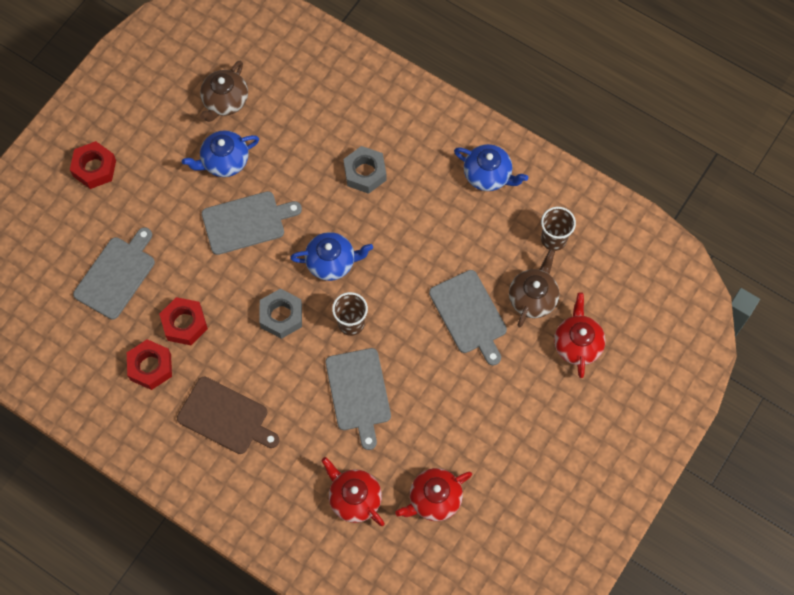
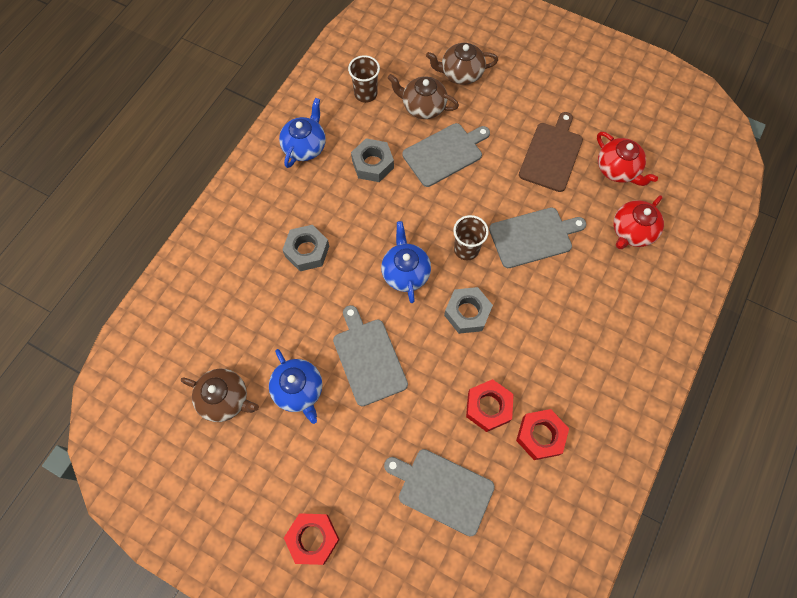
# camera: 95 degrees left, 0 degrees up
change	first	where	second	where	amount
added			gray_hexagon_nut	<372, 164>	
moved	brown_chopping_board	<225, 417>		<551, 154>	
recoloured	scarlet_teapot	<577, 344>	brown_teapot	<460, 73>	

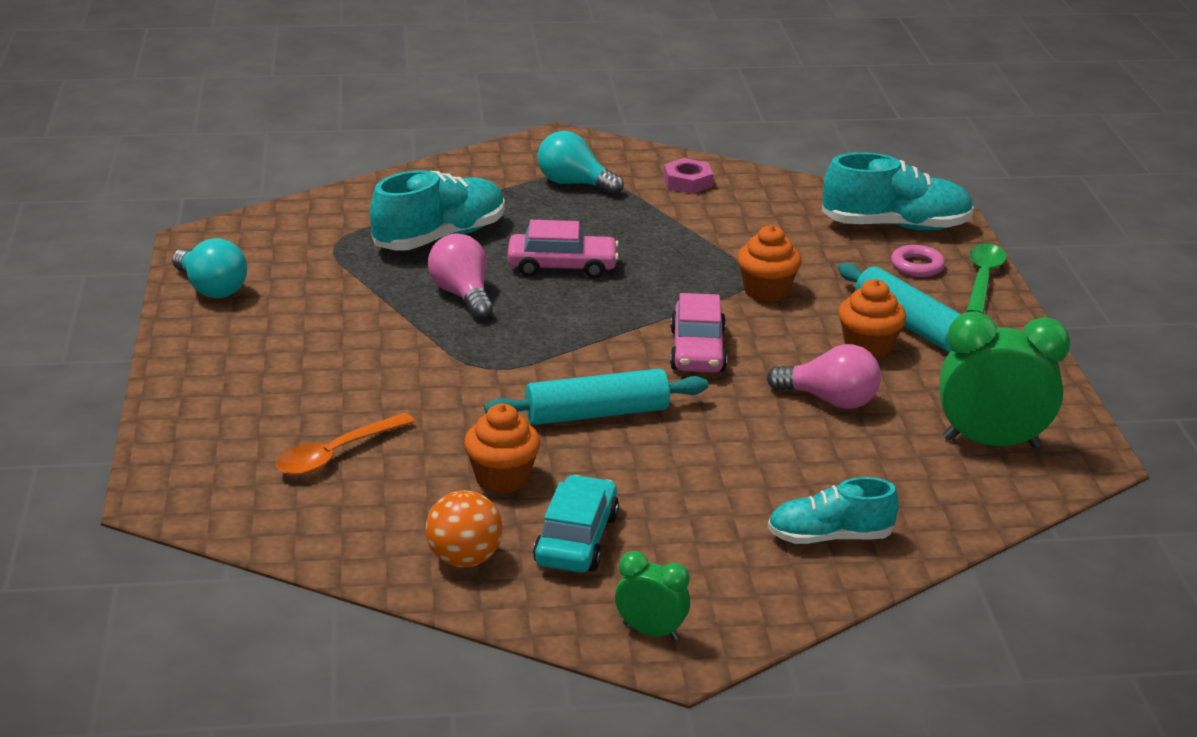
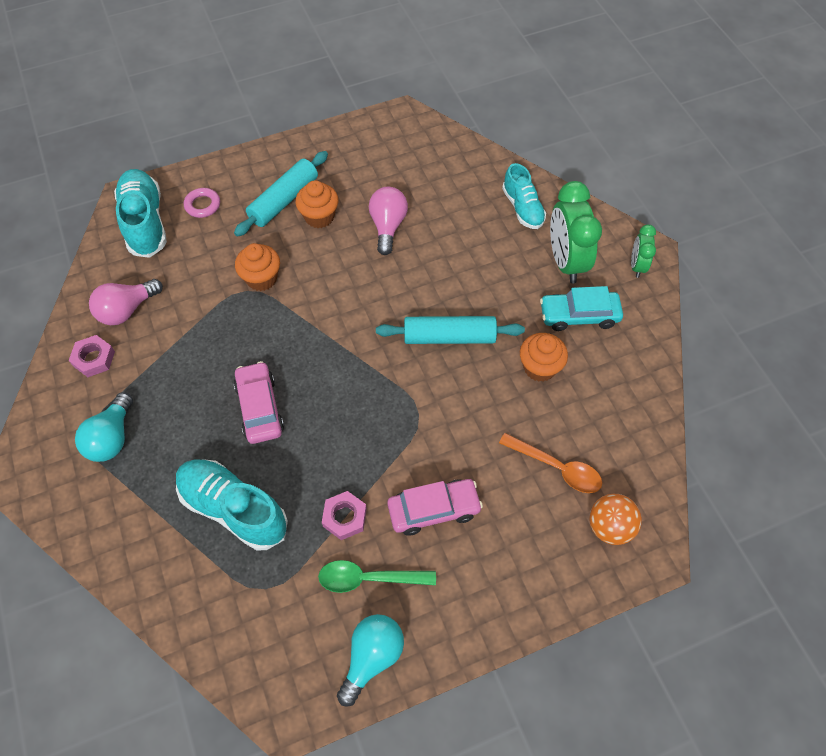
# camera: 105 degrees left, 30 degrees up
change	first	where	second	where	amount
added			pink_hexagon_nut	<344, 517>	
moved	orange-coloured_play_ball	<464, 559>		<609, 527>	
moved	pink_light_bulb	<462, 295>		<127, 310>	
moved	pink_automobile	<697, 350>		<434, 510>	
moved	green_clock	<991, 443>		<565, 261>	
moved	green_tablespoon	<982, 279>		<369, 578>	
turned	teal_dough_roller	<597, 413>		<449, 337>	60 degrees counterclockwise

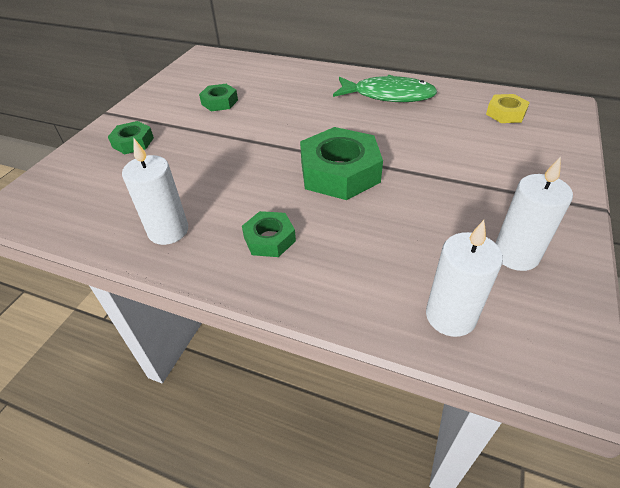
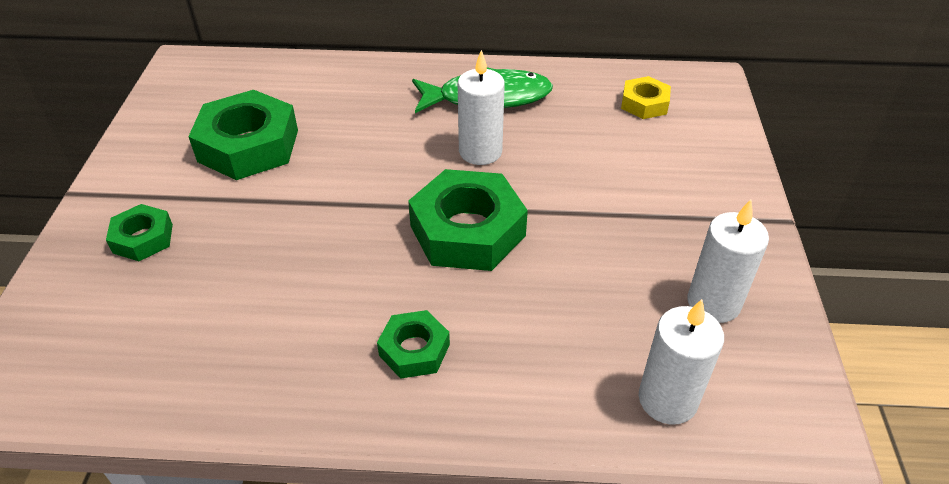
# camera: 20 degrees left, 0 degrees up
change	first	where	second	where	amount
moved	snow-white_candle	<168, 231>		<480, 152>	
resized	green_hexagon_nut	<219, 102>		<248, 145>	x1.88

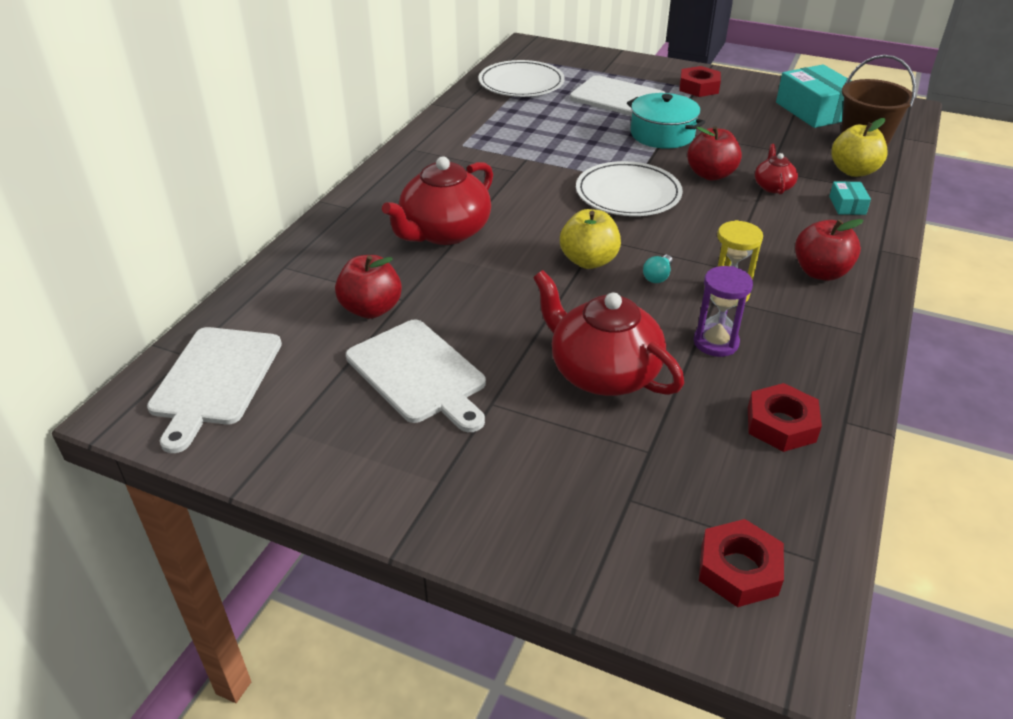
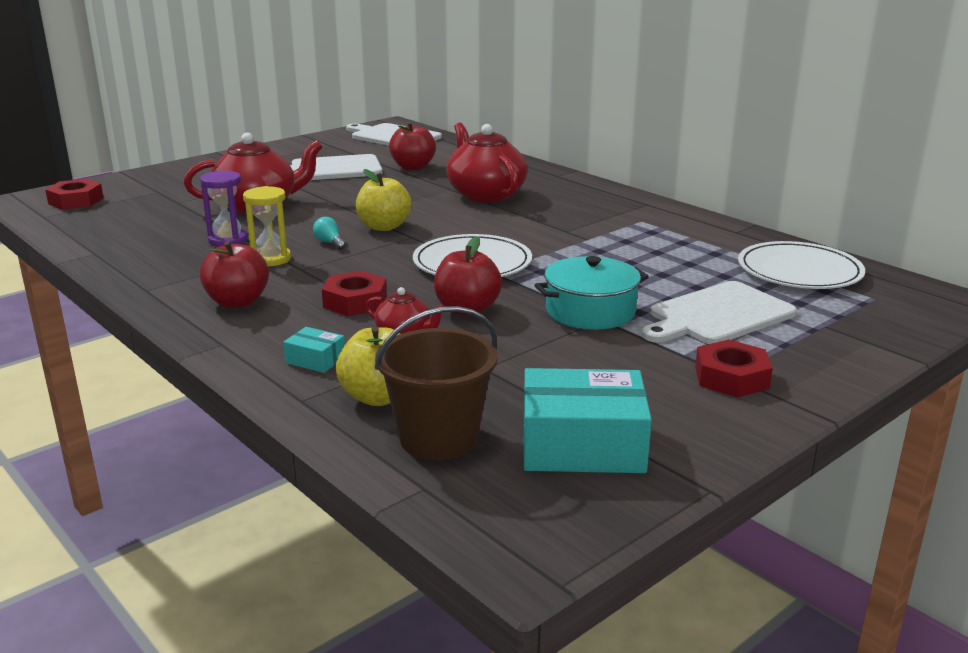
# camera: 115 degrees right, 15 degrees down
change	first	where	second	where	amount
moved	scarlet_hexagon_nut	<781, 424>		<355, 302>	

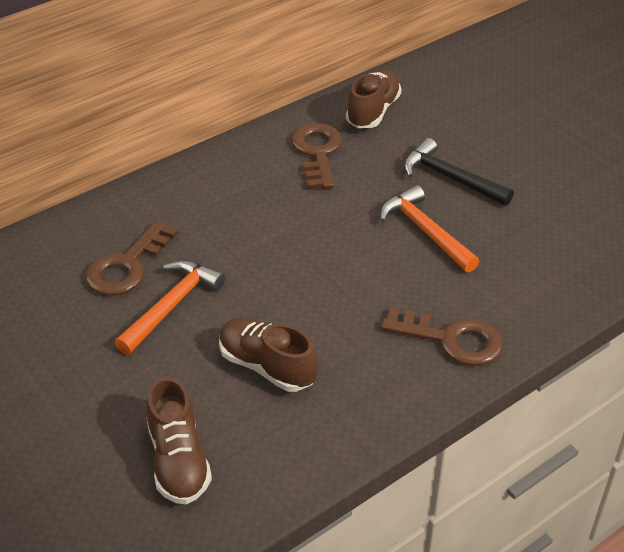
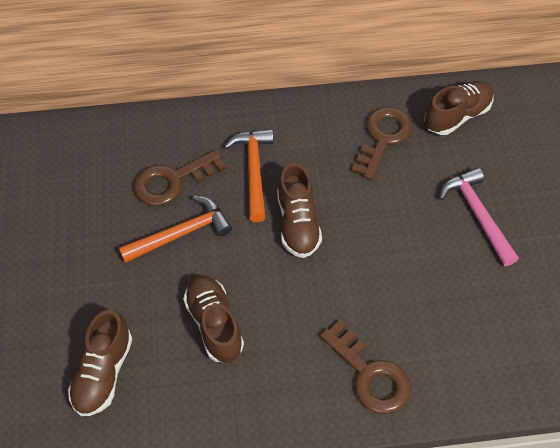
# camera: 30 degrees right, 15 degrees up
change	first	where	second	where	amount
added			brown_shoe	<297, 223>	
moved	orange-coloured_carpenter's_hammer	<425, 231>		<253, 171>	
recoloured	jet-black_carpenter's_hammer	<450, 178>	pink_carpenter's_hammer	<477, 214>	

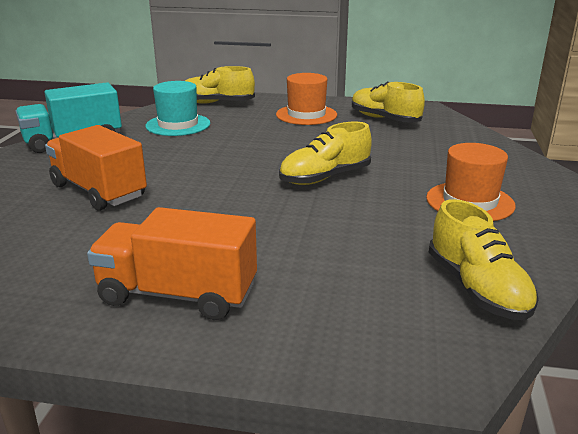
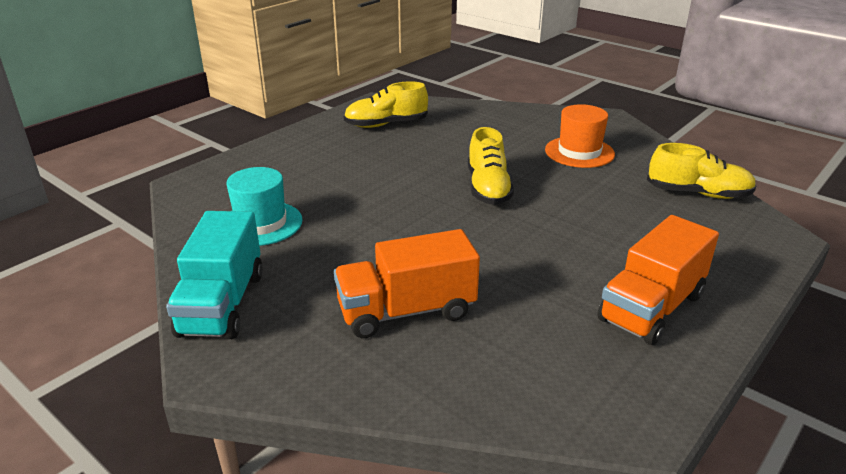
# camera: 60 degrees left, 5 degrees up
change	first	where	second	where	amount
removed	golden_shoe	<216, 103>			
removed	orange-coloured_hat	<306, 115>			

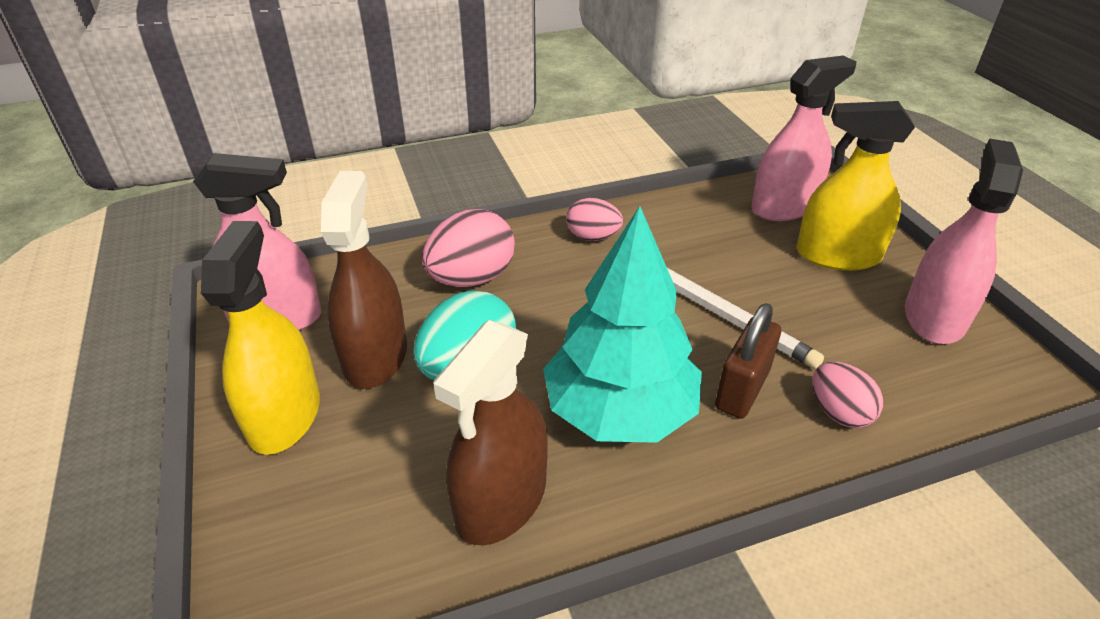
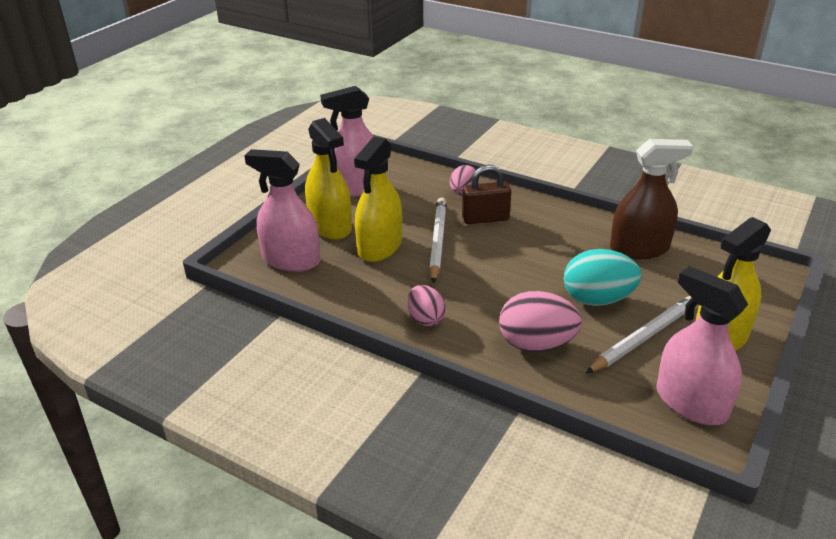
# camera: 130 degrees left, 5 degrees down
change	first	where	second	where	amount
removed	teal_fir_tree	<619, 410>			
added			golden_spray_cleaner	<380, 247>	
replaced	brown_spray_cleaner	<375, 356>	snow-white_pencil	<643, 337>	

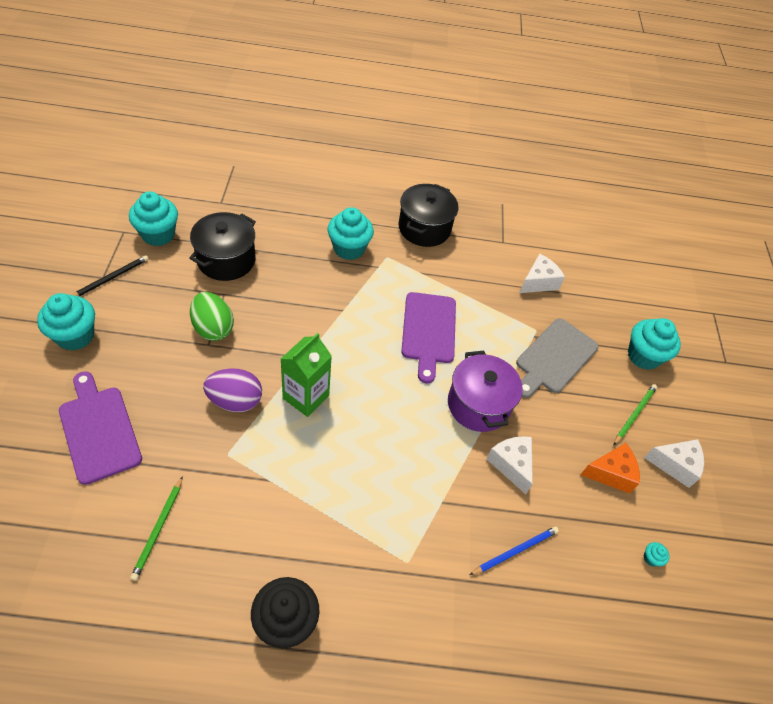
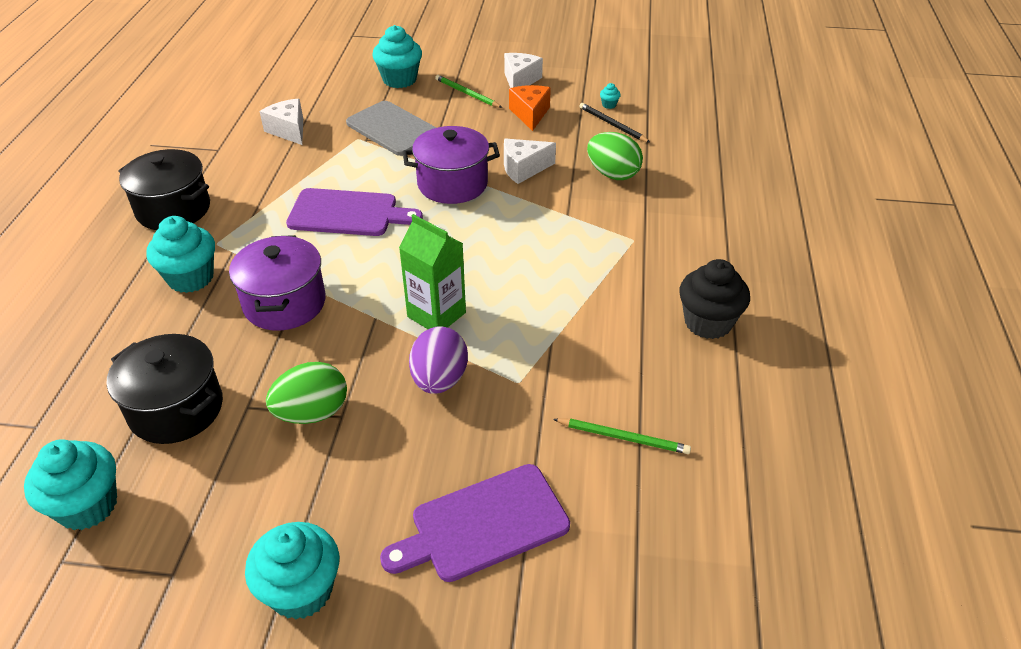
# camera: 80 degrees left, 10 degrees down
change	first	where	second	where	amount
added			violet_stockpot	<284, 303>	
moved	jet-black_pencil	<111, 278>		<612, 124>	
replaced	royal_blue_pencil	<515, 551>	green_egg	<612, 174>	

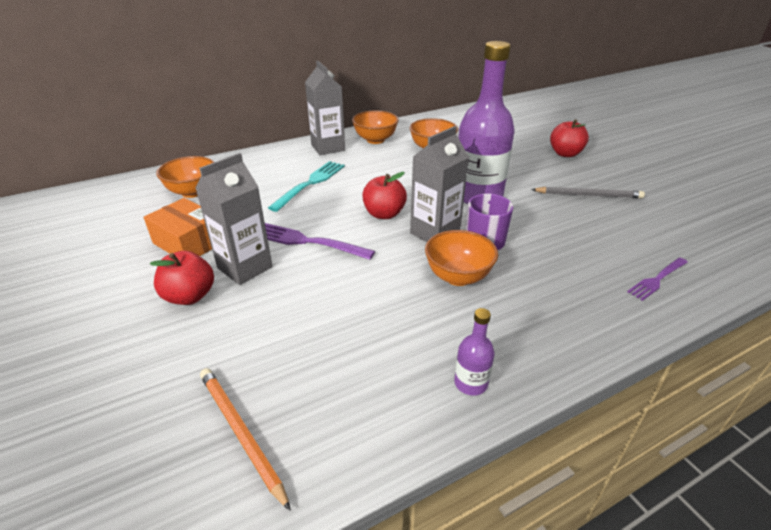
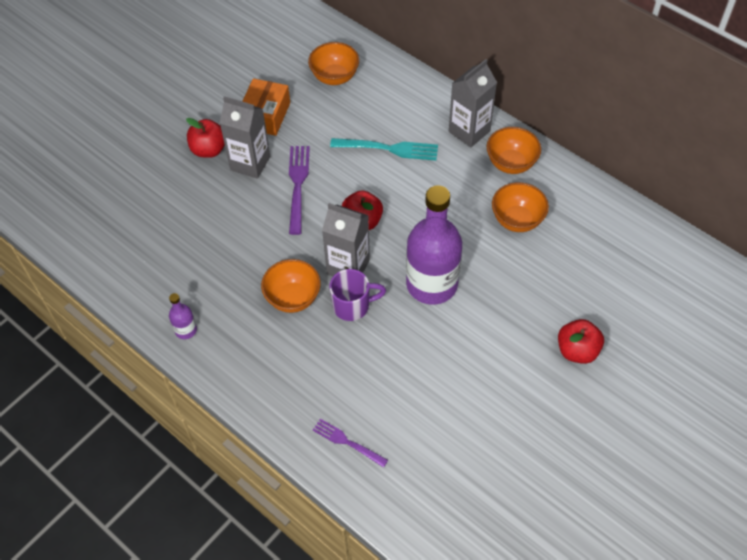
# camera: 70 degrees right, 20 degrees up
change	first	where	second	where	amount
removed	orange-coloured_pencil	<240, 433>			
removed	gray_pencil	<588, 195>			

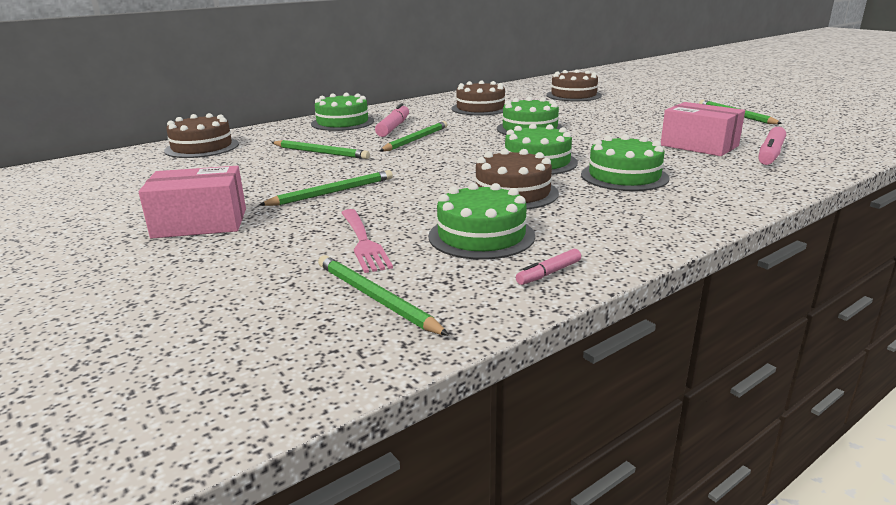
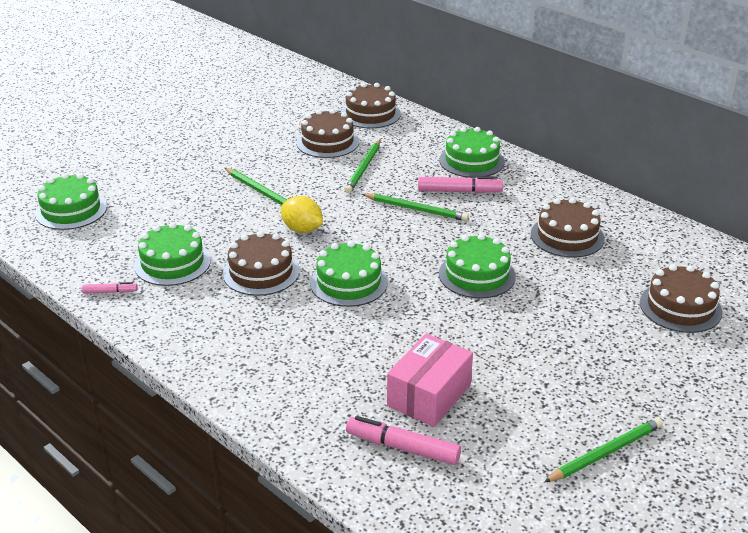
# camera: 80 degrees right, 10 degrees up
change	first	where	second	where	amount
removed	pink_parcel	<200, 223>			
removed	green_pencil	<375, 298>			
removed	pink_dinner_fork	<363, 241>			
added			golden_lemon	<302, 229>	
added			brown_layer_cake	<327, 142>	
moved	green_layer_cake	<624, 176>		<71, 210>	
turned	pink_felt_pen	<548, 273>		<110, 292>	135 degrees clockwise

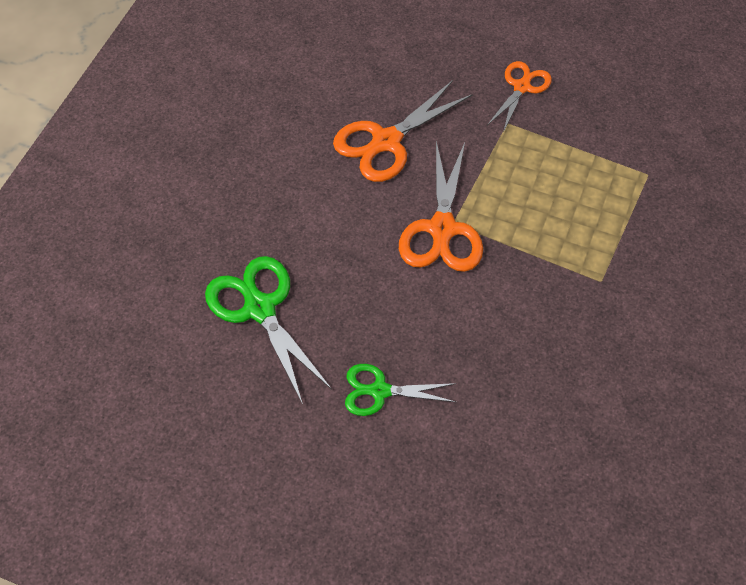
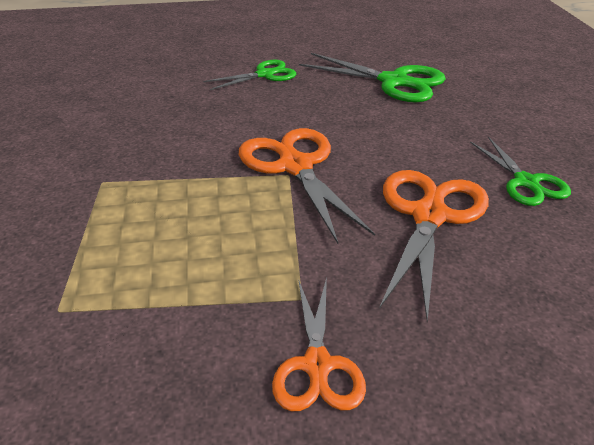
# camera: 150 degrees right, 20 degrees down
change	first	where	second	where	amount
added			green_shears	<526, 182>	

